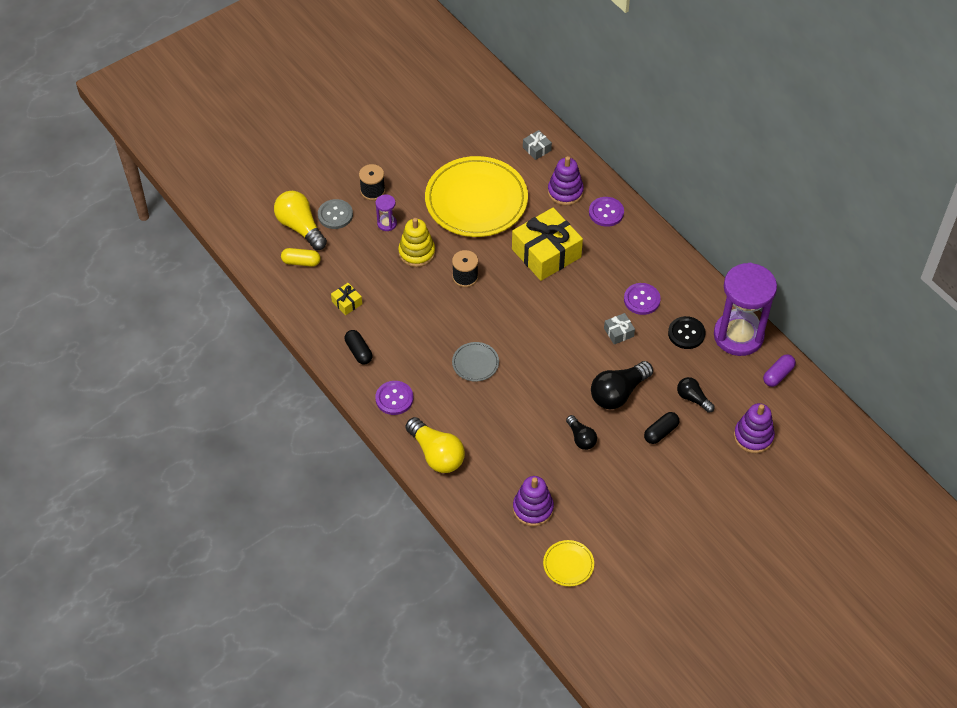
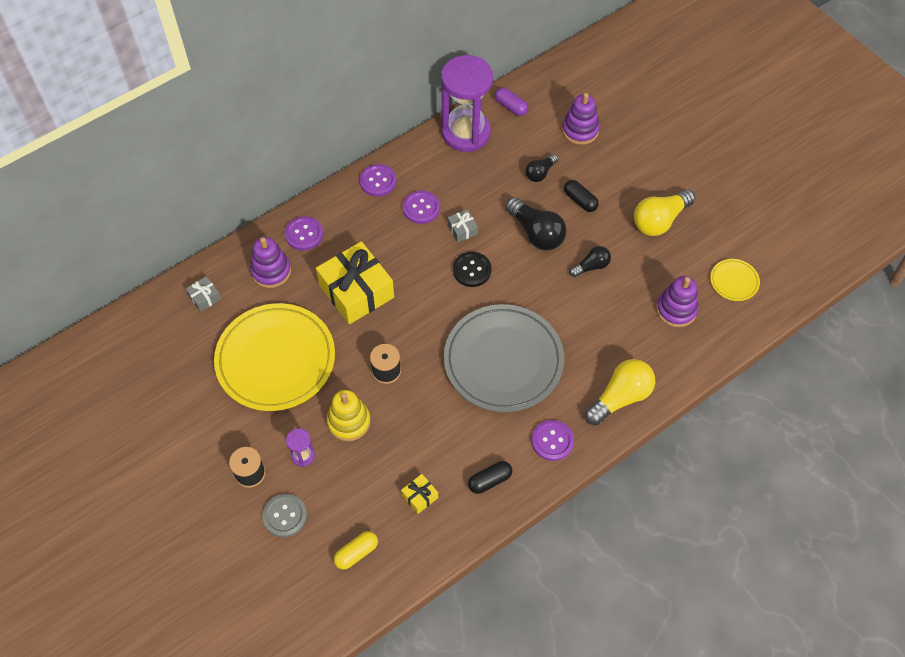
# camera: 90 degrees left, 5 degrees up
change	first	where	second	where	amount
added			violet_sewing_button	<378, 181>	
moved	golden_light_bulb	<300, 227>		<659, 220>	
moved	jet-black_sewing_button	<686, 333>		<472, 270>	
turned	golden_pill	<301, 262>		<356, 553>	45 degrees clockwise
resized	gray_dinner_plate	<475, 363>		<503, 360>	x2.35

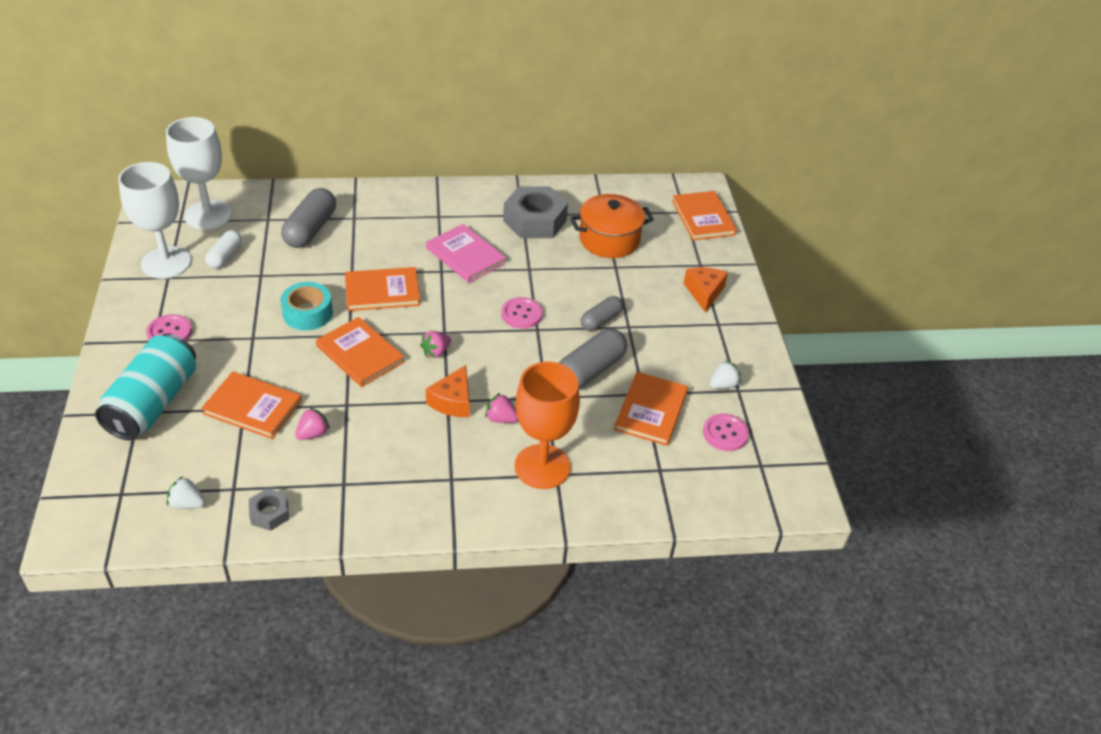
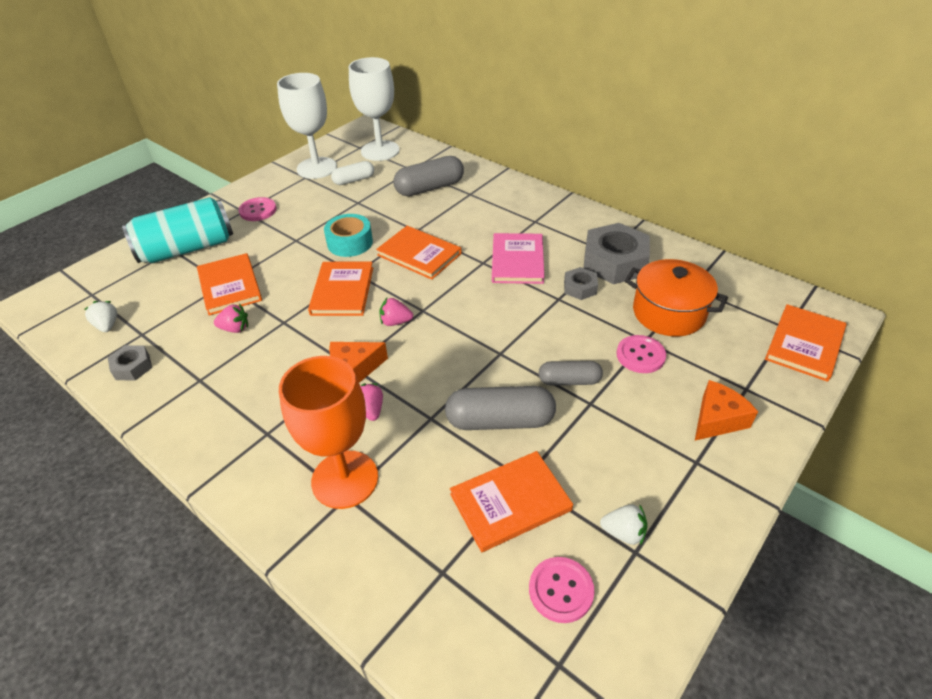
# camera: 50 degrees right, 0 degrees up
change	first	where	second	where	amount
added			gray_hexagon_nut	<580, 288>	
moved	pink_sewing_button	<521, 314>		<640, 355>	

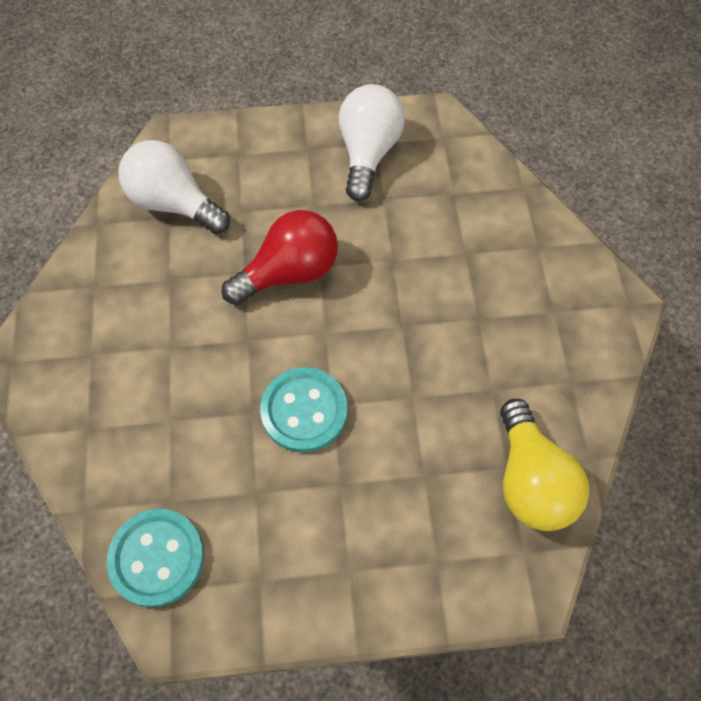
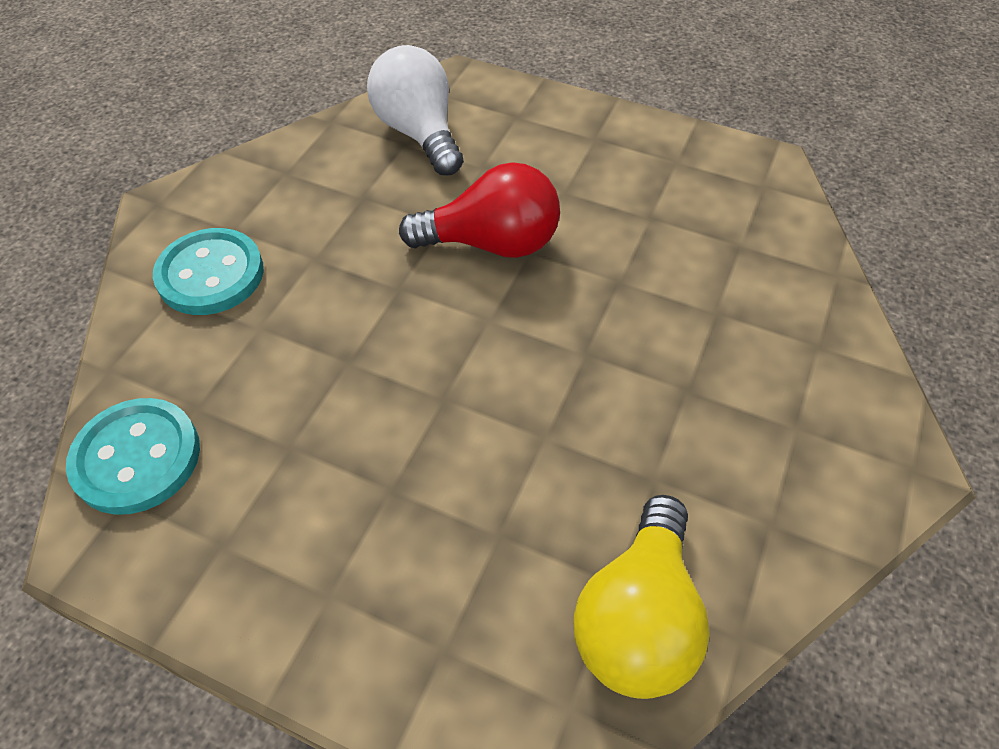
# camera: 30 degrees right, 10 degrees down
change	first	where	second	where	amount
removed	snow-white_light_bulb	<368, 153>			
moved	teal_sewing_button	<304, 411>		<211, 274>	

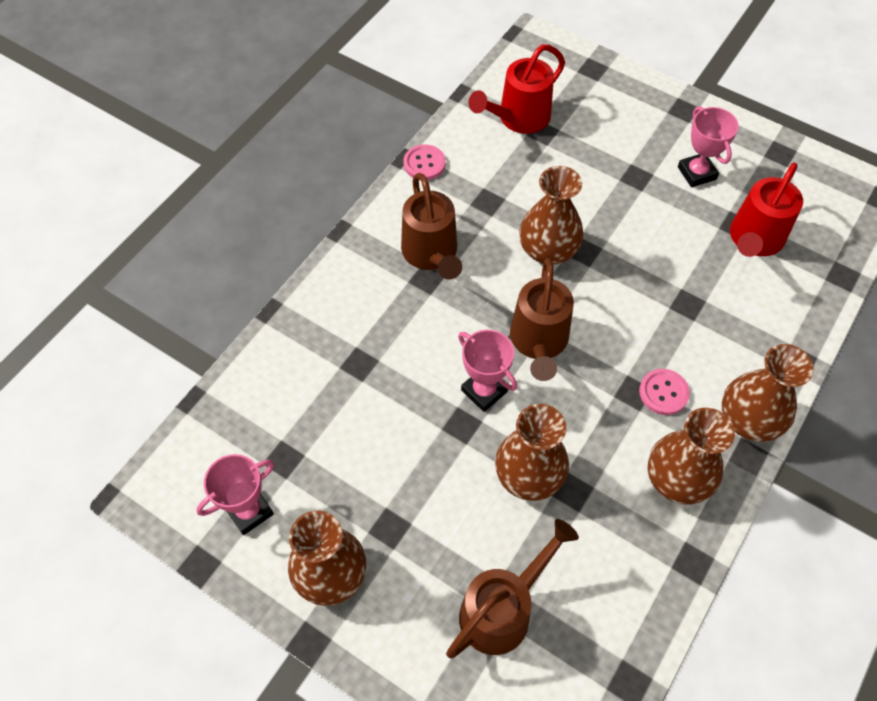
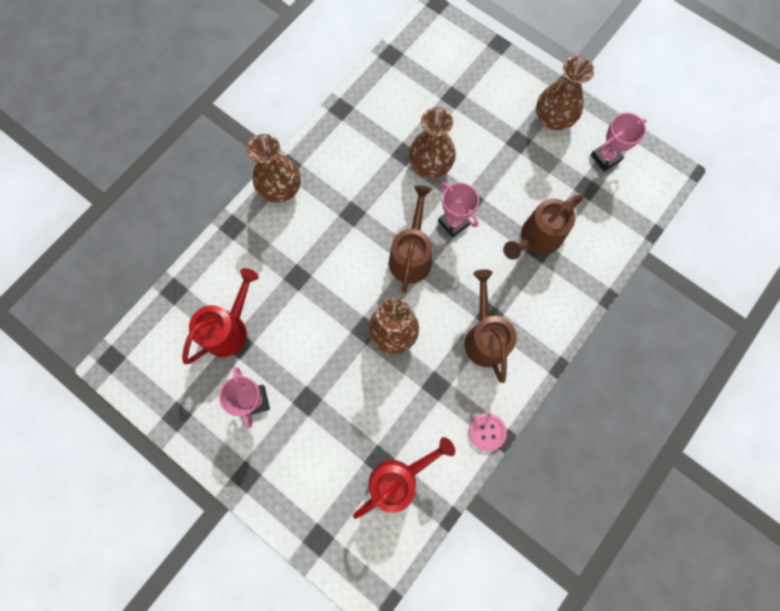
# camera: 175 degrees left, 15 degrees up
change	first	where	second	where	amount
removed	pink_sewing_button	<663, 392>			
removed	brown_flower_vase	<677, 479>			
moved	brown_watering_can	<503, 609>		<536, 238>	

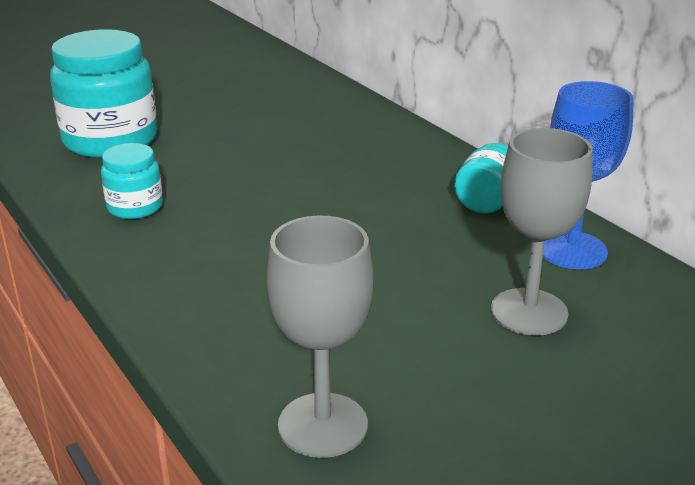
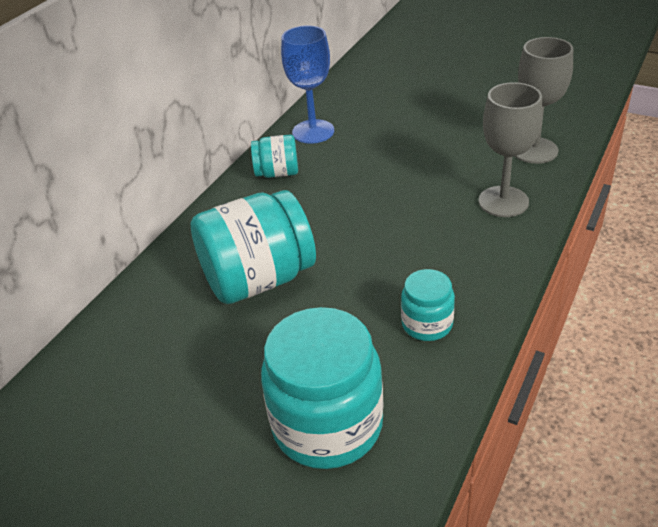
# camera: 115 degrees left, 10 degrees up
change	first	where	second	where	amount
added			teal_jar	<258, 279>	
moved	gray_chalice	<529, 312>		<503, 201>	

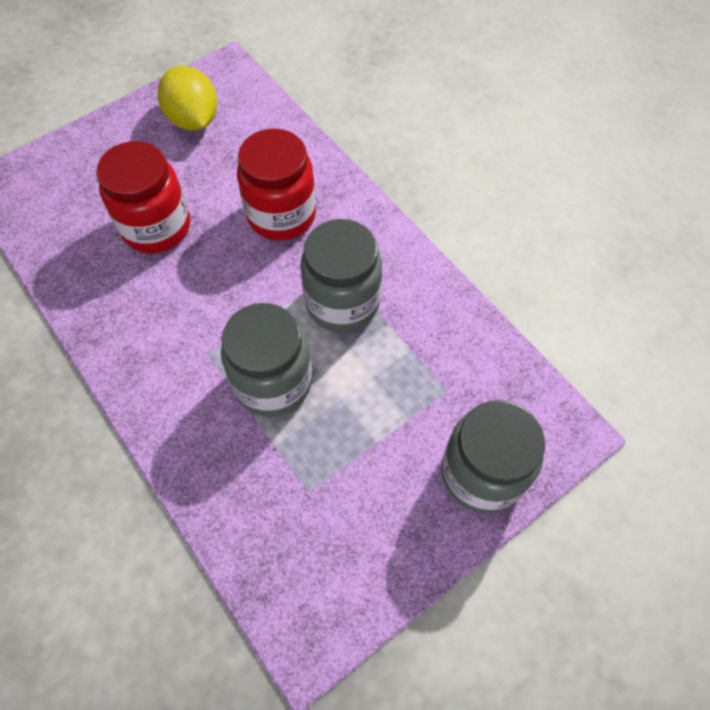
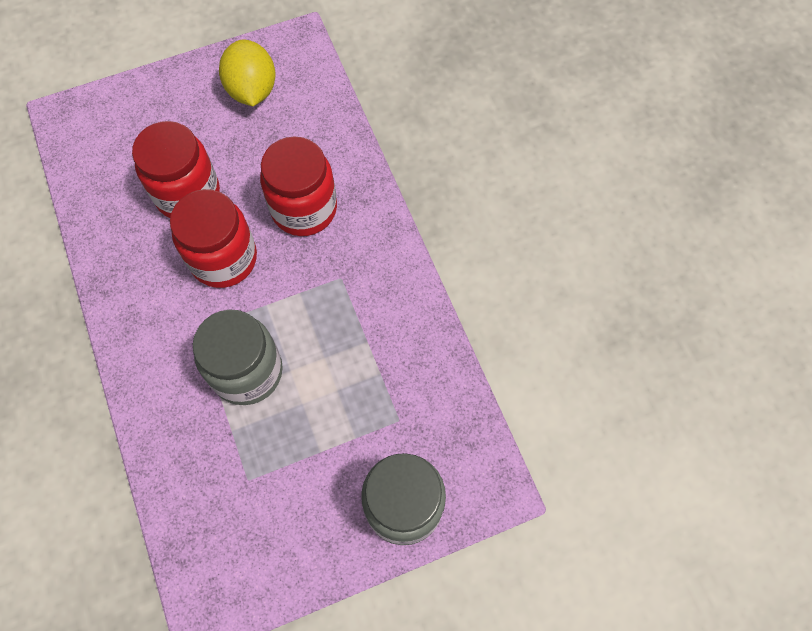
# camera: 15 degrees right, 5 degrees up
change	first	where	second	where	amount
removed	gray_jar	<342, 302>			
added			scarlet_jar	<223, 259>	

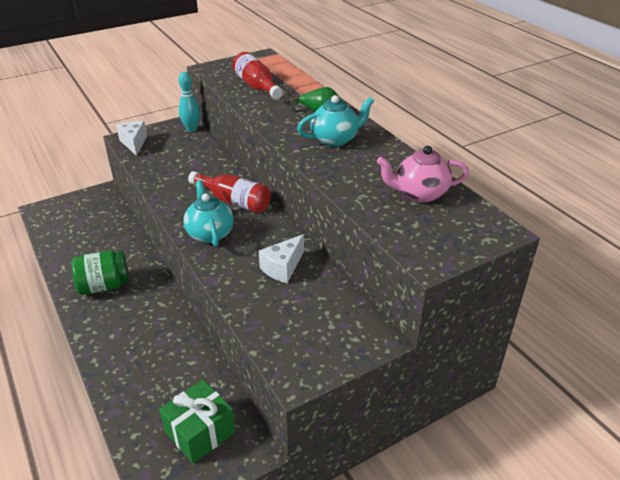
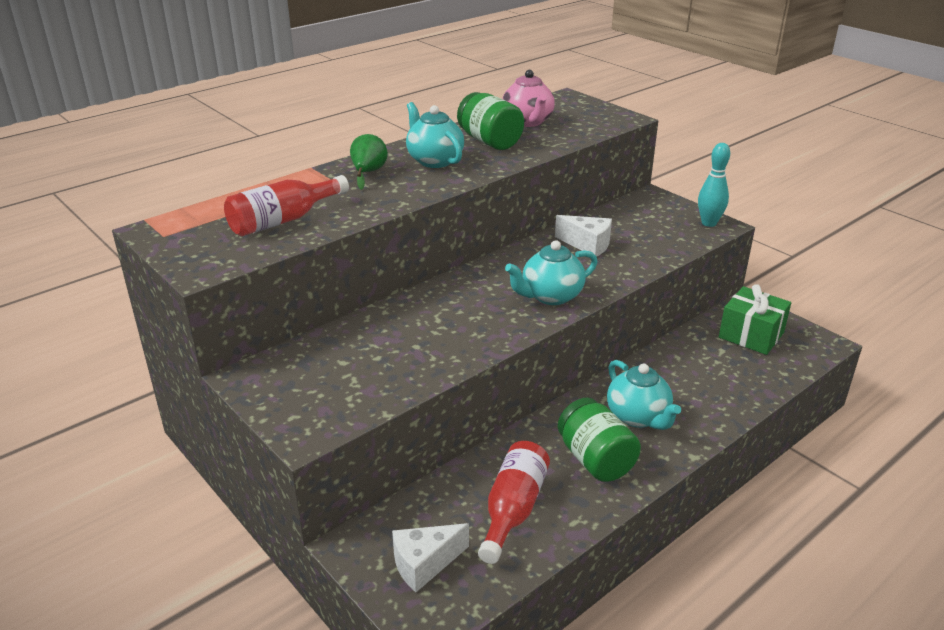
# camera: 100 degrees left, 5 degrees down
change	first	where	second	where	amount
added			green_jar	<490, 141>	
added			teal_teapot	<638, 417>	
moved	snow-white_cheese	<134, 143>		<424, 564>	
moved	teal_tenpin	<191, 129>		<709, 223>	
moved	scarlet_drink_bottle	<234, 201>		<513, 510>	

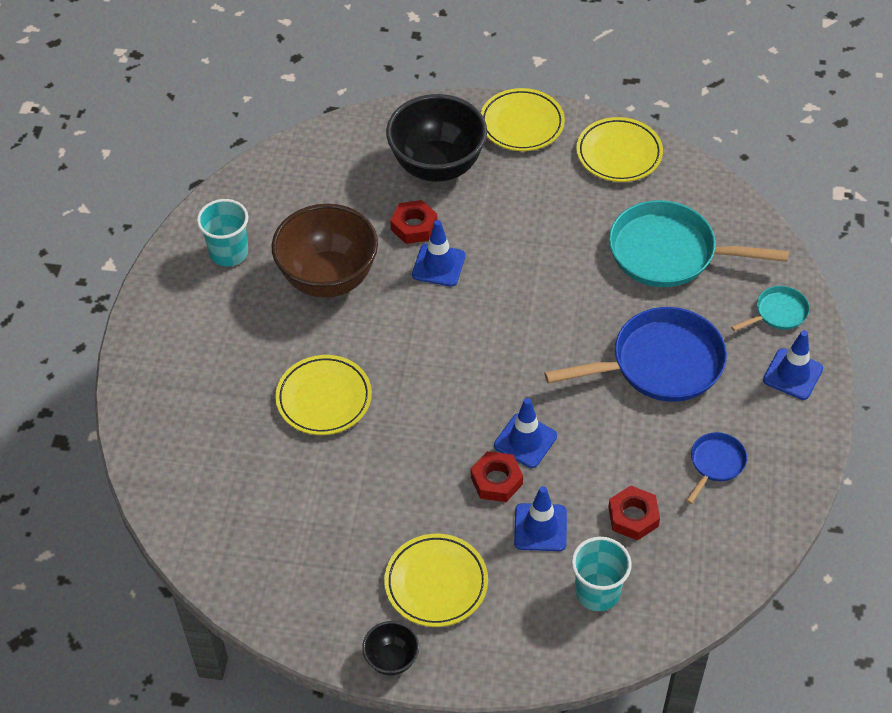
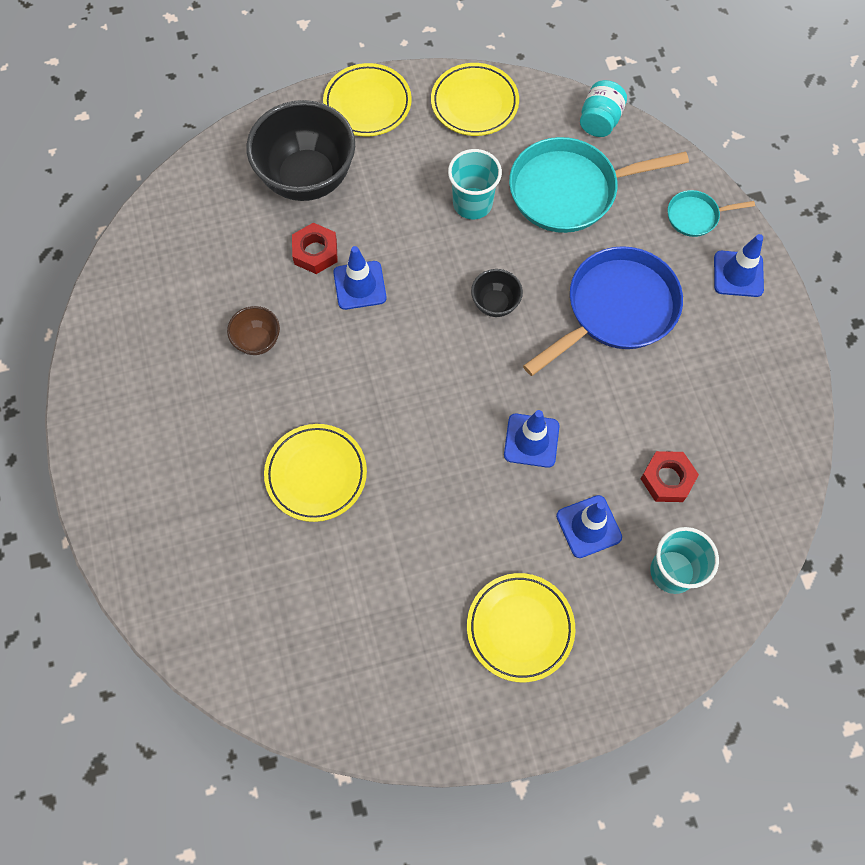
# camera: 25 degrees left, 15 degrees up
change	first	where	second	where	amount
removed	scarlet_hexagon_nut	<496, 480>			
removed	royal_blue_skillet	<715, 464>			
added			teal_jar	<600, 121>	
moved	teal_beaker	<229, 253>		<472, 203>	
moved	jet-black_serving_bowl	<392, 659>		<495, 304>	
turned	teal_skillet	<778, 313>		<696, 216>	135 degrees counterclockwise
resized	brown_serving_bowl	<328, 278>		<257, 341>	x0.46

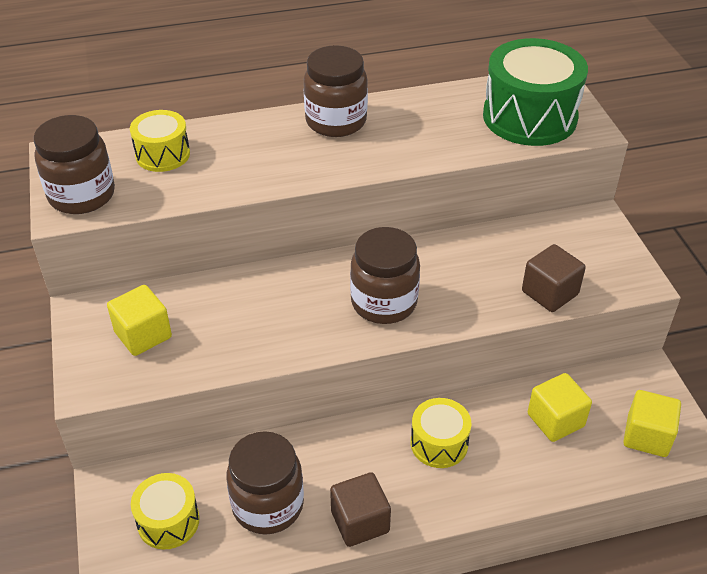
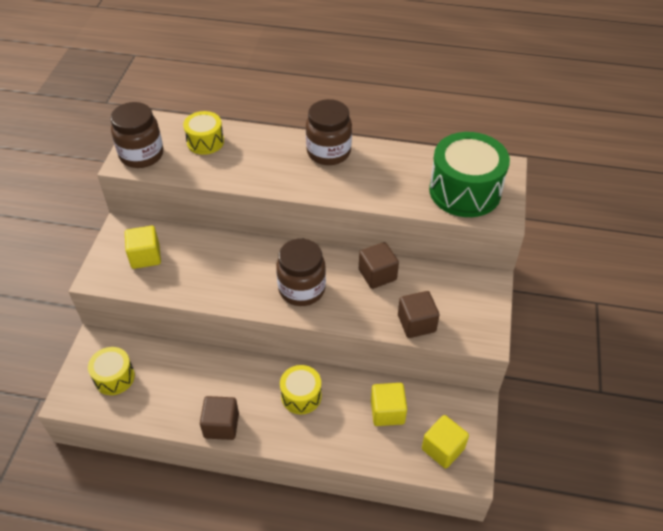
# camera: 25 degrees right, 5 degrees up
change	first	where	second	where	amount
removed	brown_jar	<268, 505>			
added			brown_solid_cube	<377, 275>	

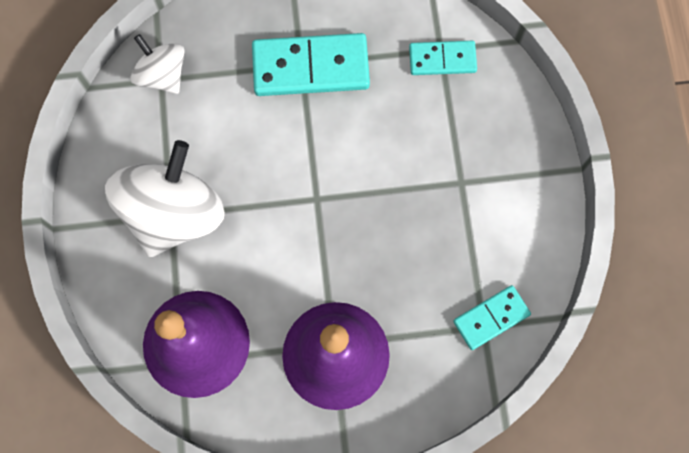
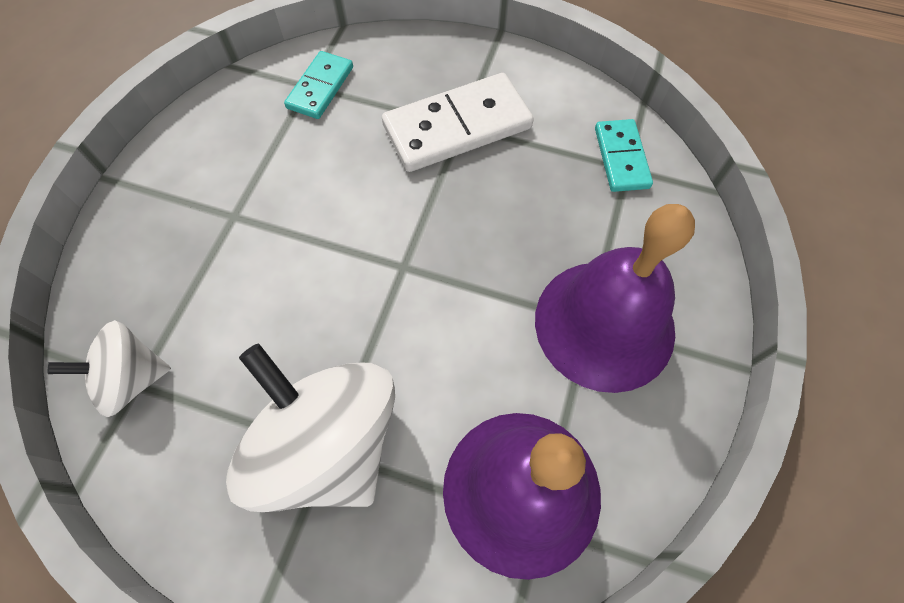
# camera: 65 degrees left, 10 degrees down
change	first	where	second	where	amount
removed	teal_domino_piece	<310, 68>			
added			snow-white_domino_piece	<457, 127>	

